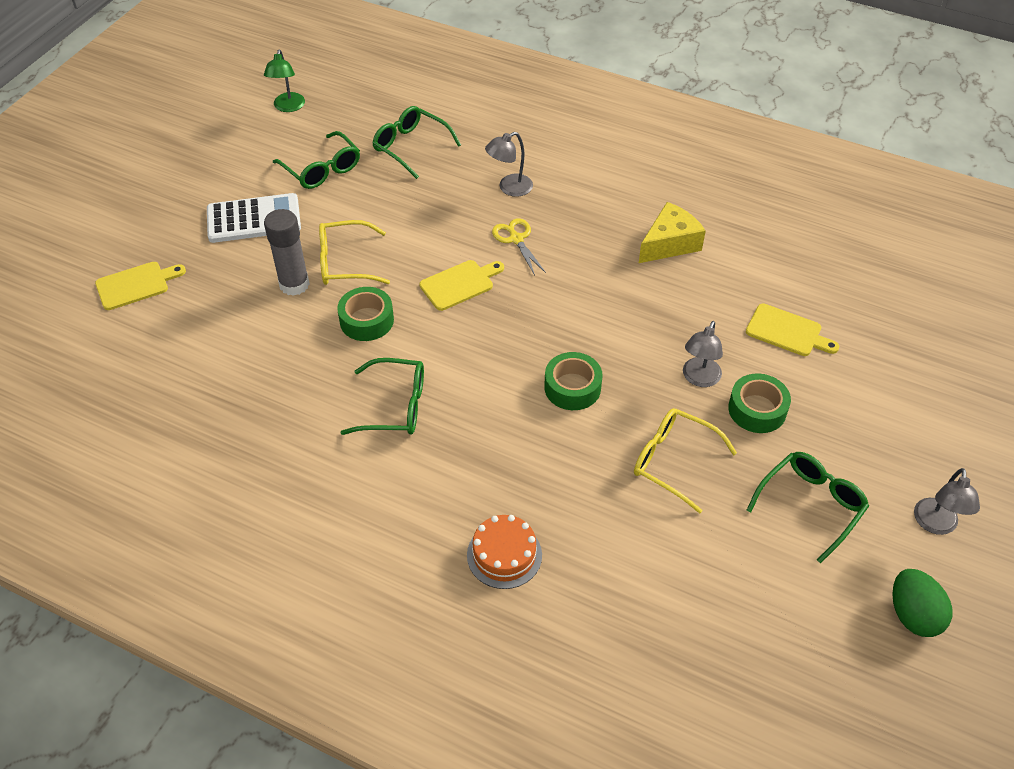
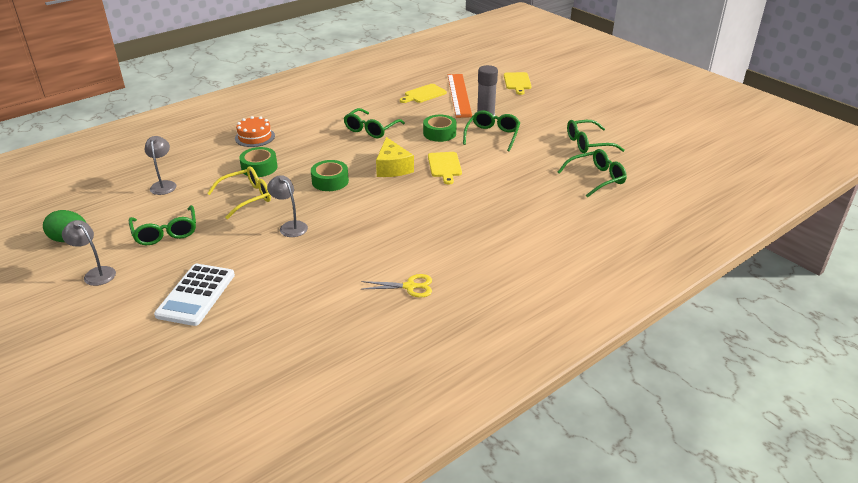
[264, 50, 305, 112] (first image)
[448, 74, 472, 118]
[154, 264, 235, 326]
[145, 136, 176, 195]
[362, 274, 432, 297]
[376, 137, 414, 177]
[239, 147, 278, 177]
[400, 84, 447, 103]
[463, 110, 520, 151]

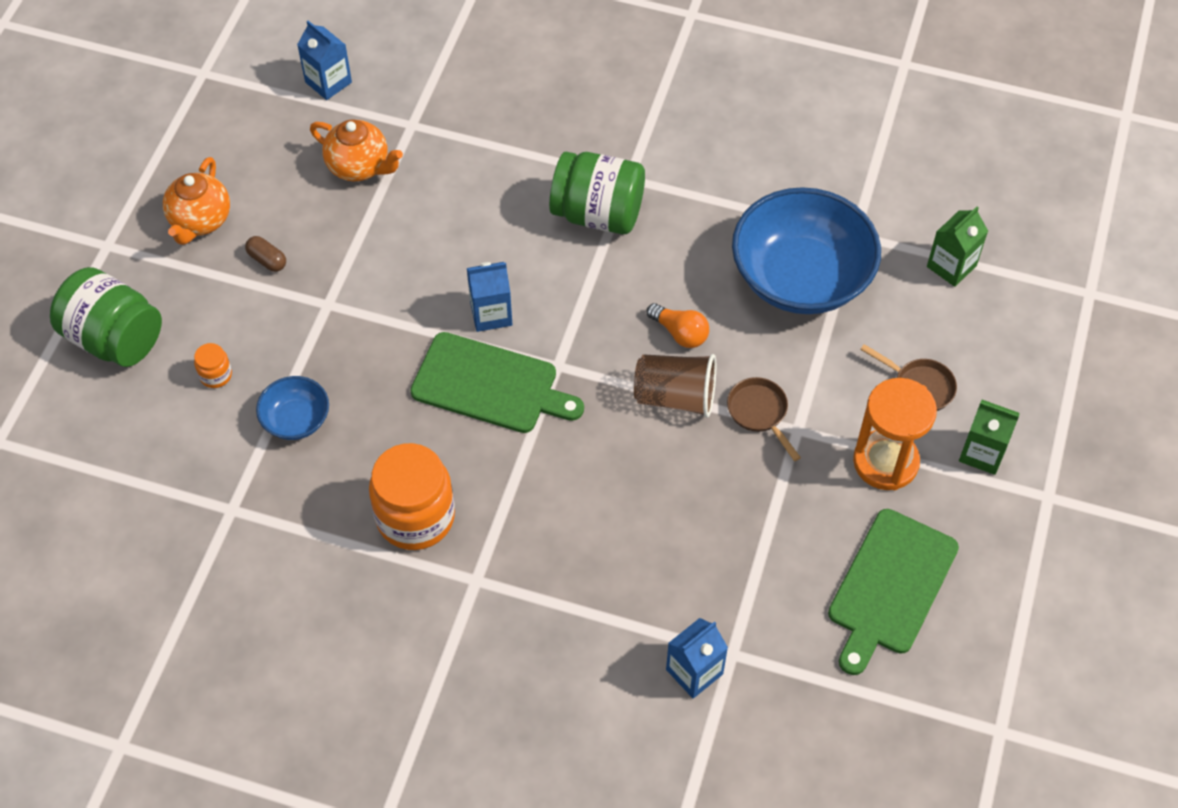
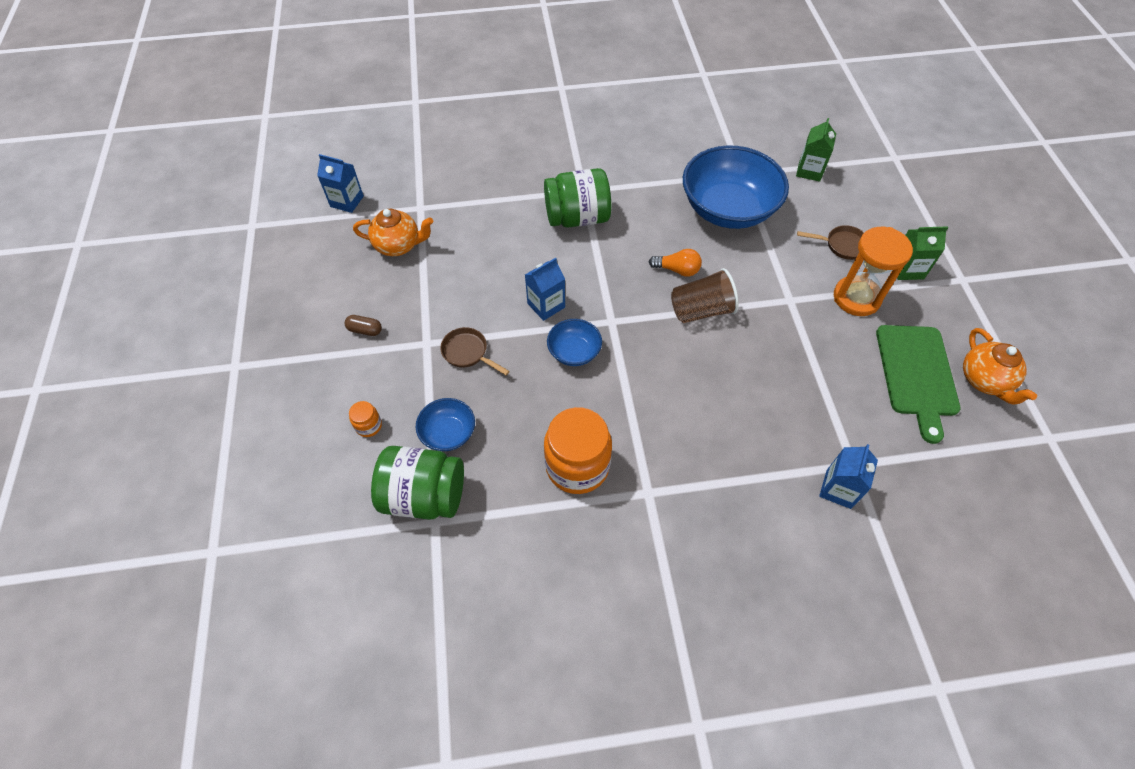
[371, 446, 464, 520]
[963, 328, 1037, 405]
[440, 327, 510, 375]
[547, 319, 602, 366]

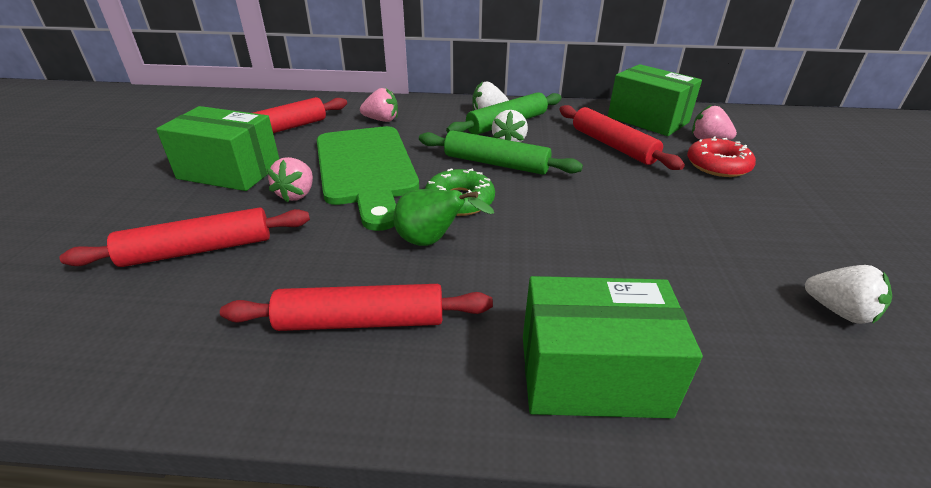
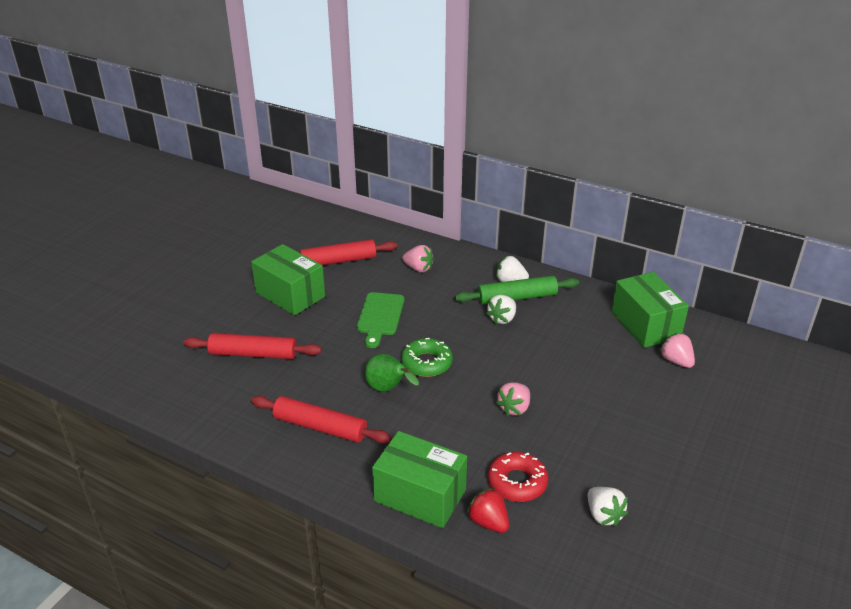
[419, 130, 583, 175] (first image)
[559, 105, 685, 170] (first image)
[466, 488, 509, 533]
[496, 382, 530, 416]
[488, 452, 548, 502]
[357, 292, 404, 348]

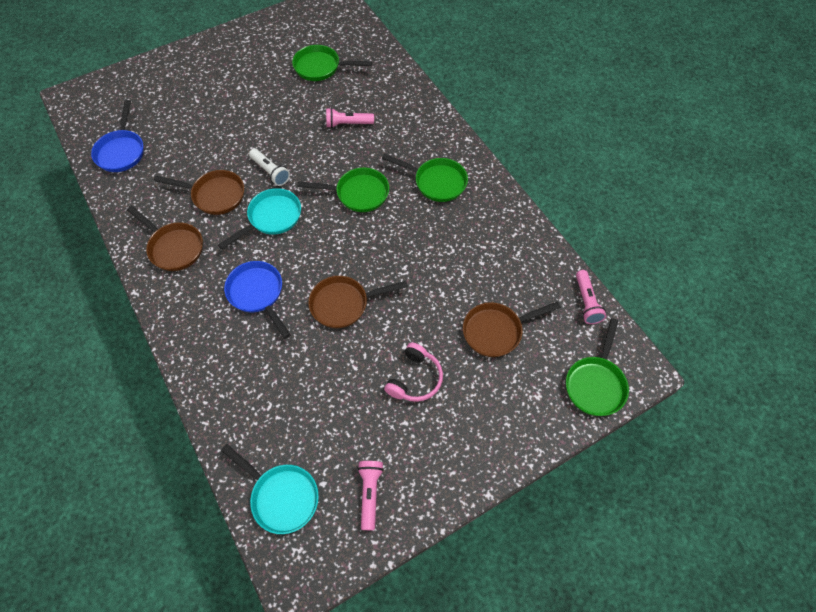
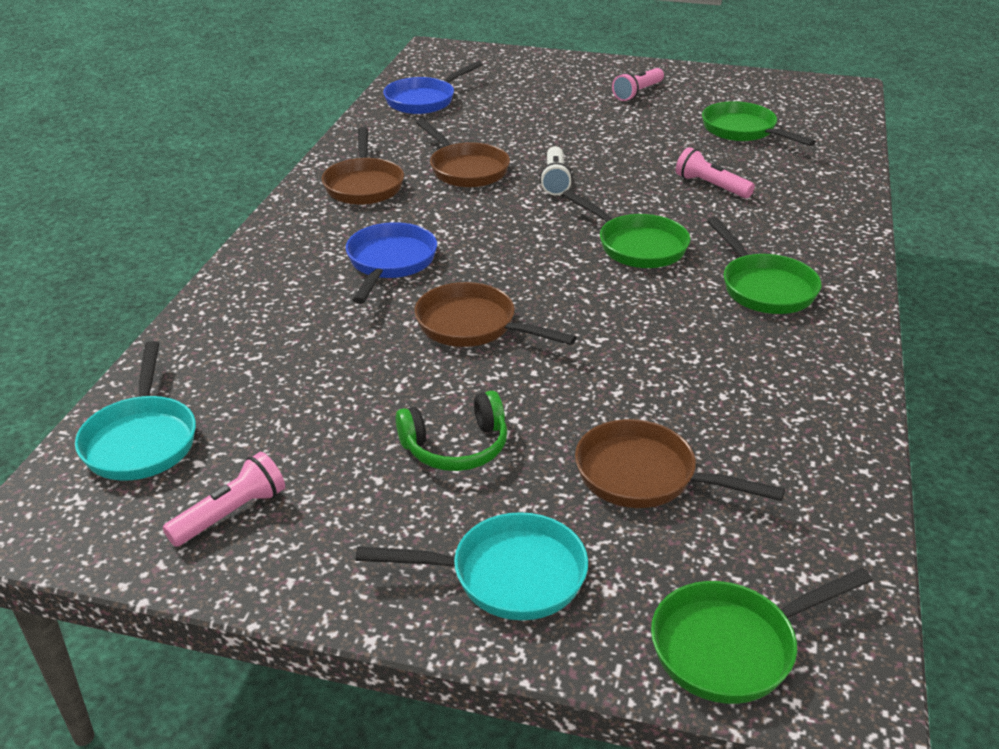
[356, 512, 588, 620]
[612, 68, 664, 101]
[396, 391, 507, 471]

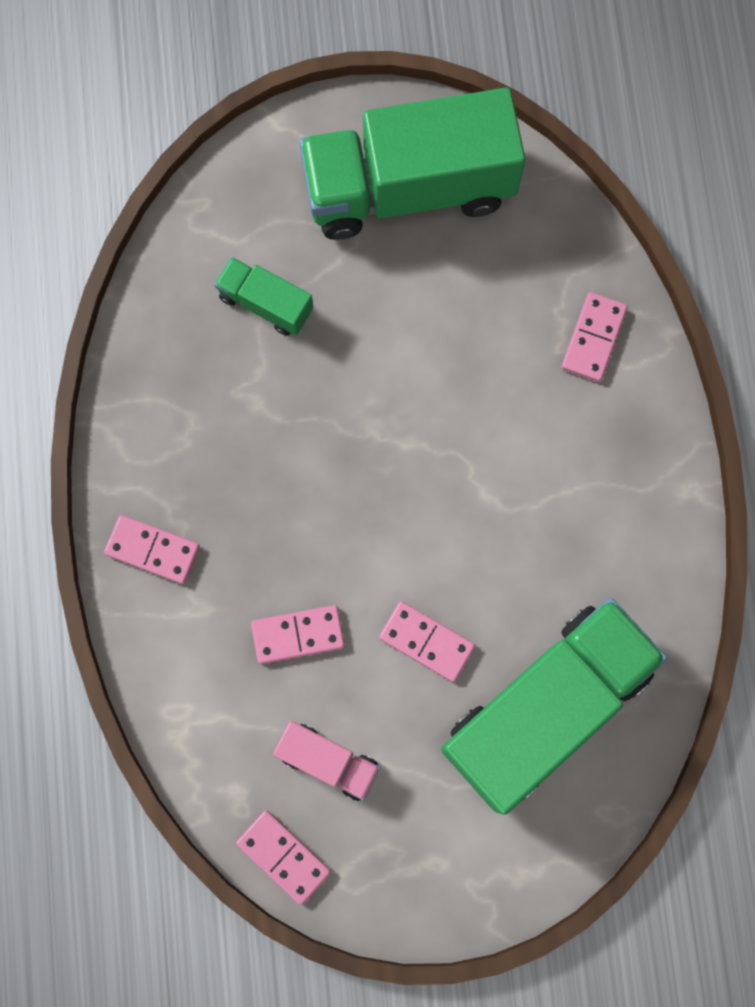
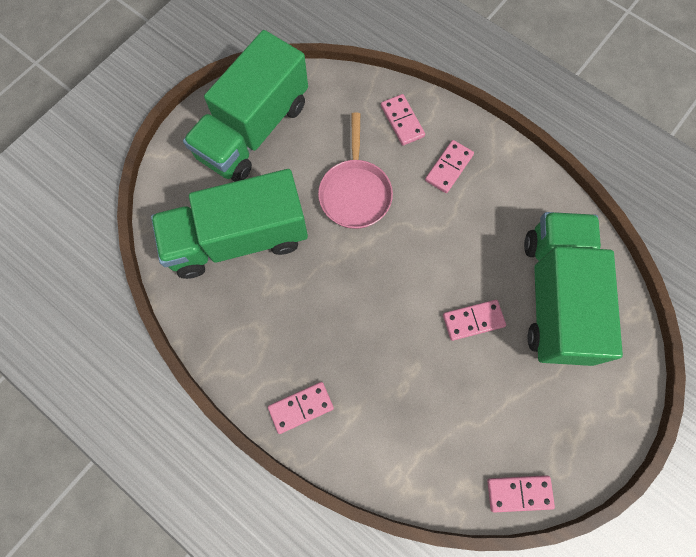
[273, 721, 380, 801] (first image)
[318, 112, 393, 229]
[425, 140, 474, 193]
[151, 169, 308, 279]

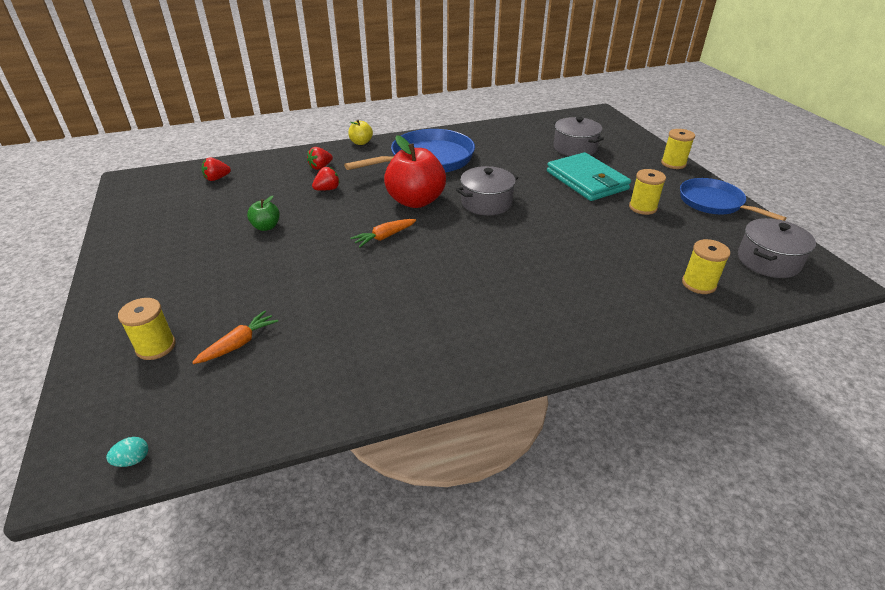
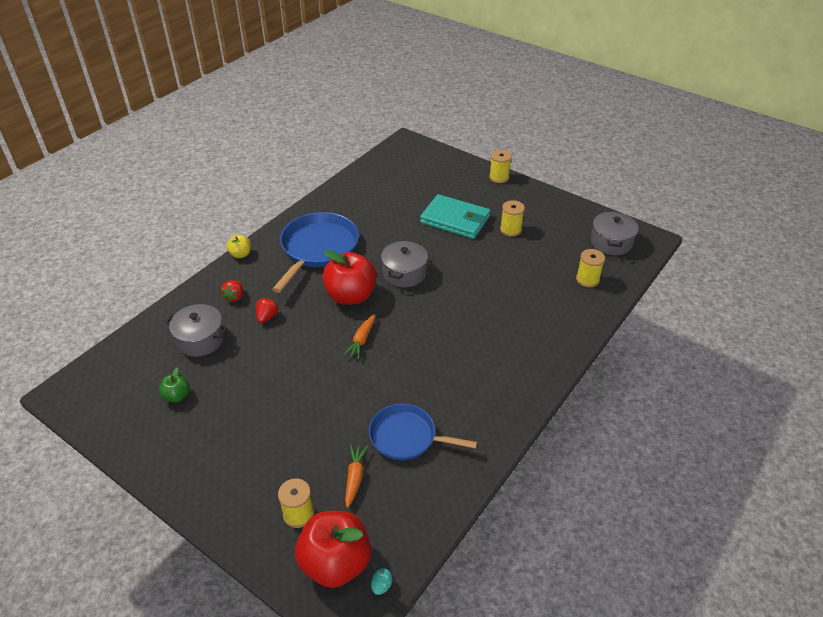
[202, 157, 231, 181] (first image)
[295, 511, 371, 588]
[159, 368, 190, 403]
[165, 304, 228, 357]
[369, 404, 477, 460]

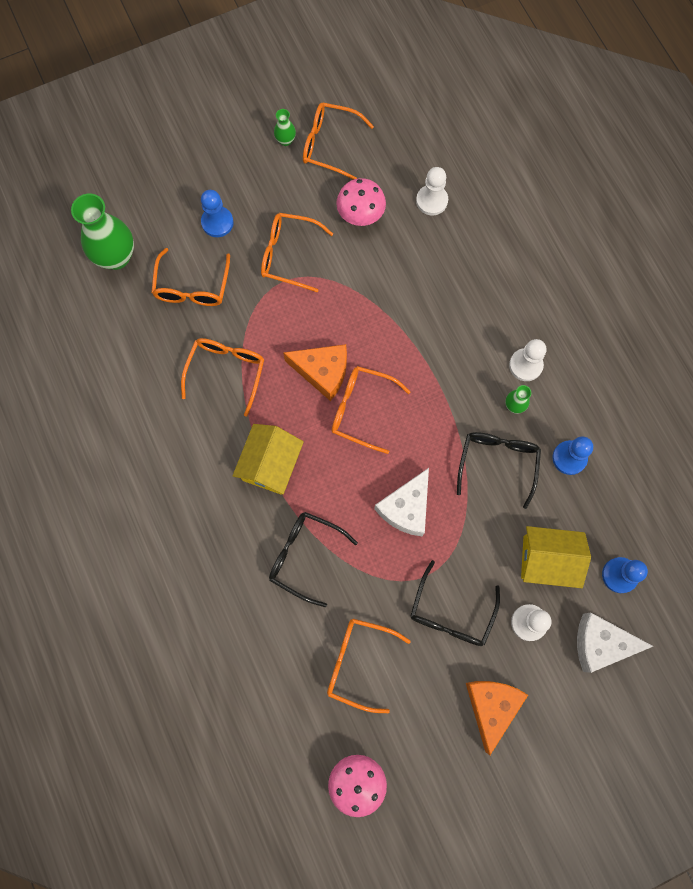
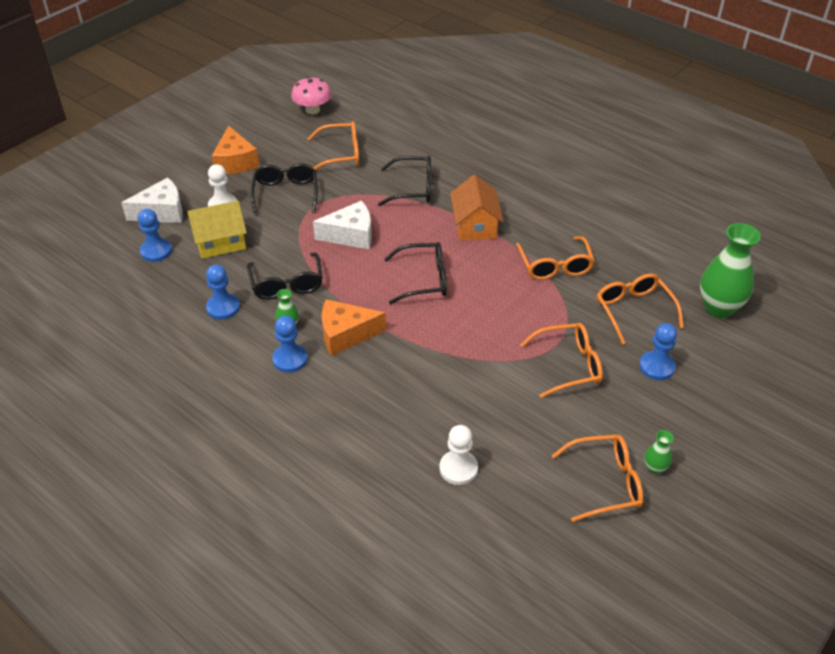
[336, 178, 386, 226] (first image)
[322, 299, 386, 356]
[450, 175, 504, 241]
[384, 242, 447, 304]
[272, 316, 308, 373]
[313, 201, 372, 249]

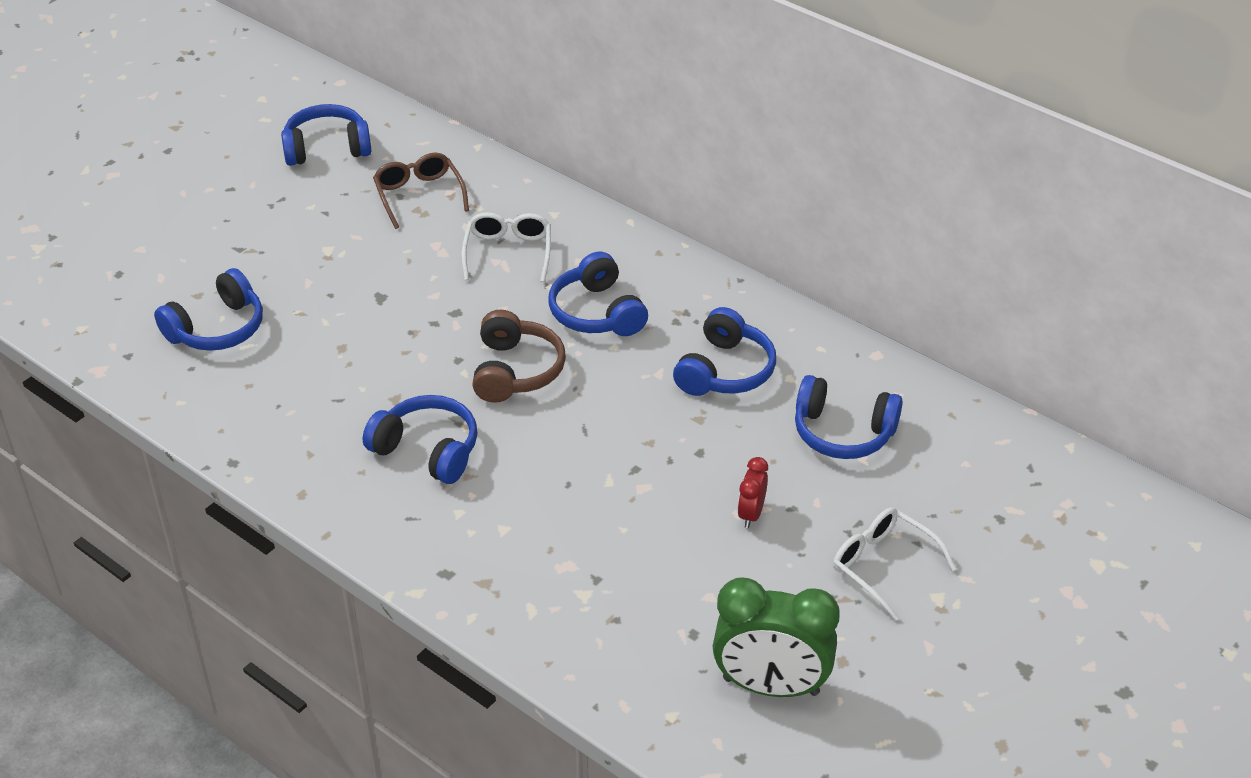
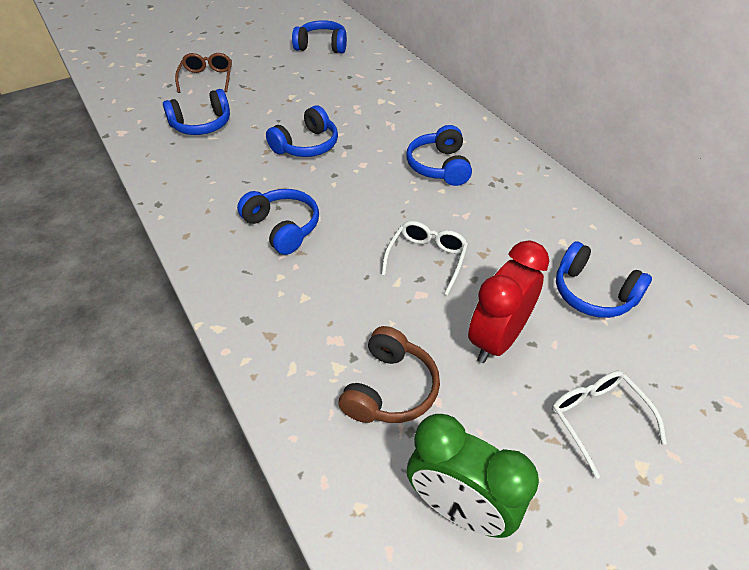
[175, 53, 232, 93]
[381, 221, 468, 295]
[338, 326, 440, 423]
[266, 105, 338, 157]
[468, 241, 549, 363]

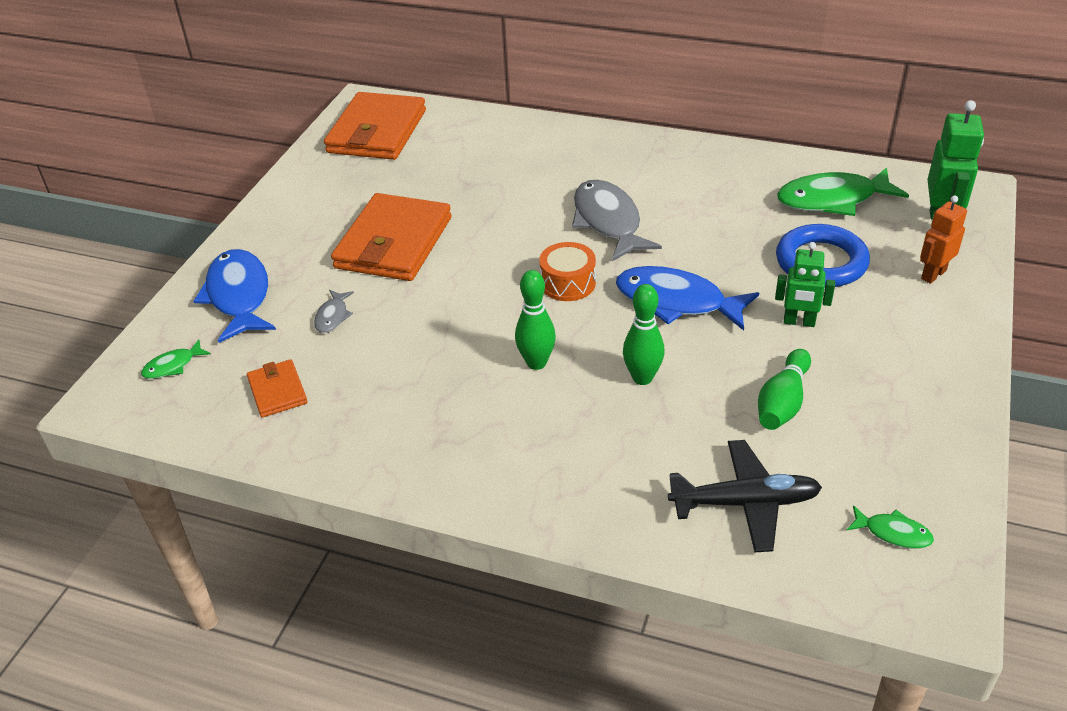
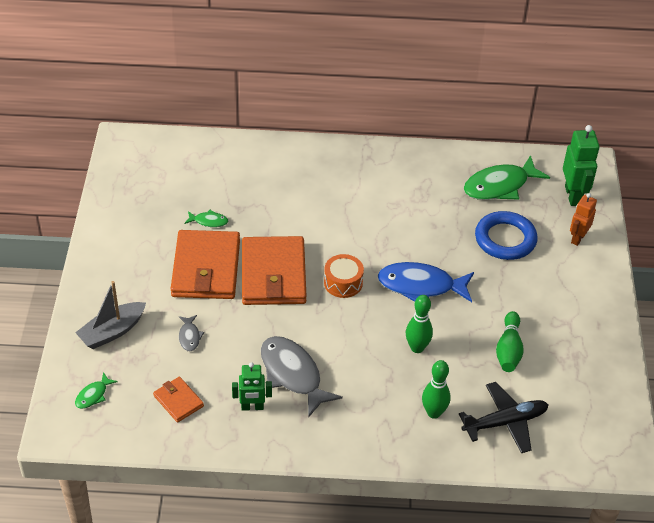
[242, 236, 306, 305]
[422, 360, 450, 419]
[261, 336, 343, 418]
[232, 362, 272, 411]
[185, 210, 228, 227]
[75, 281, 146, 349]

